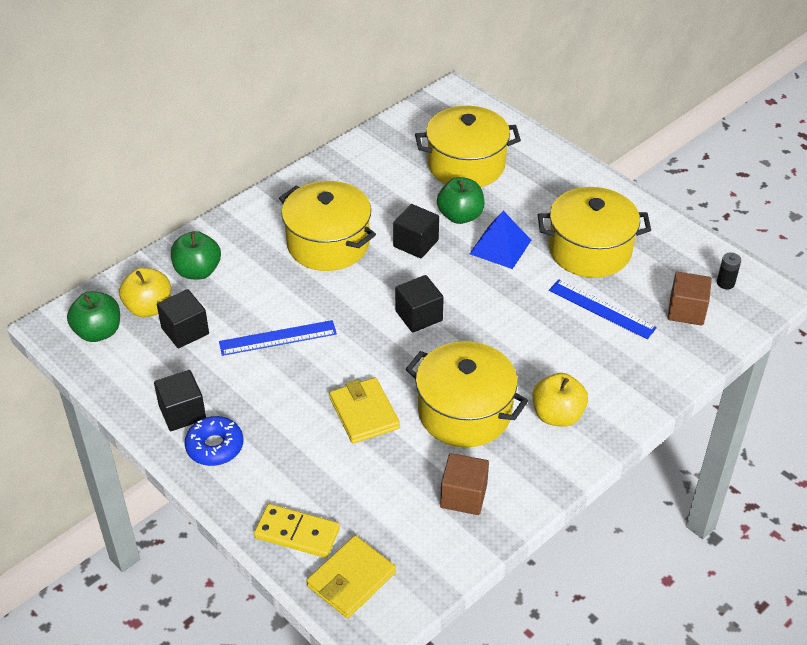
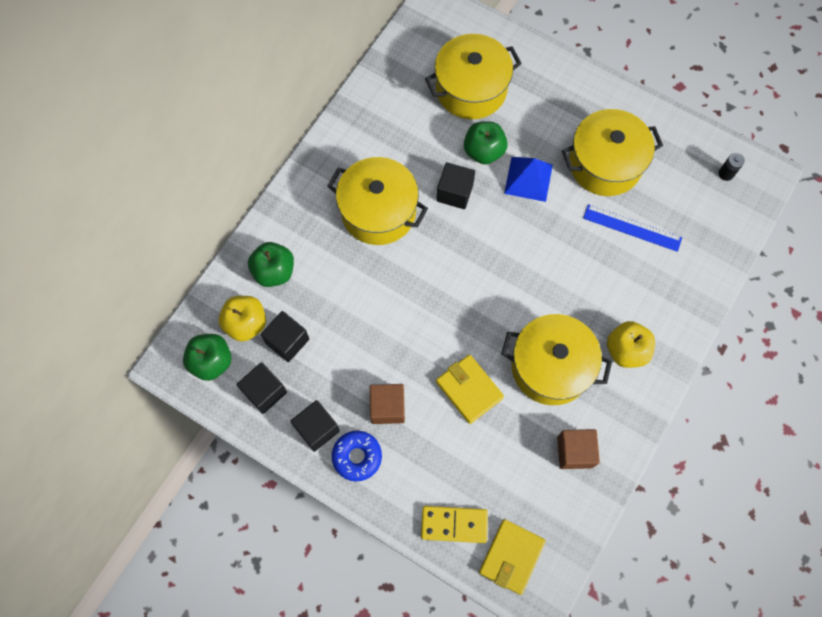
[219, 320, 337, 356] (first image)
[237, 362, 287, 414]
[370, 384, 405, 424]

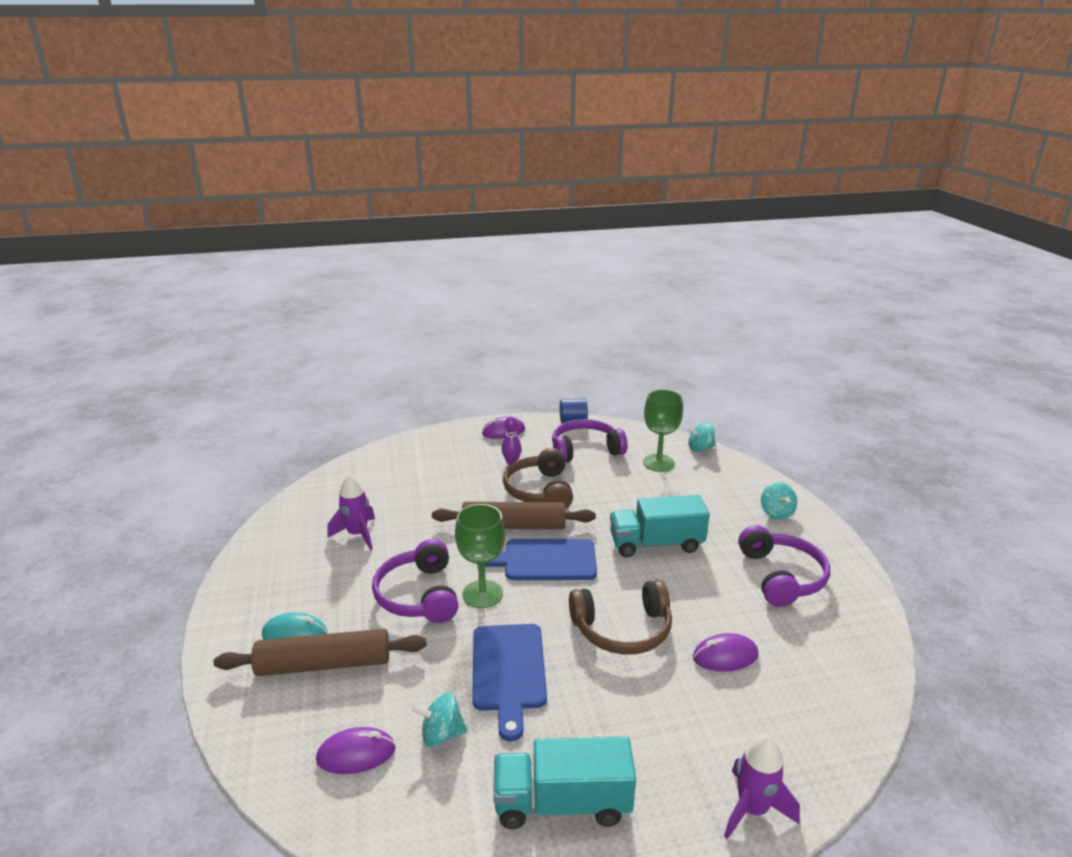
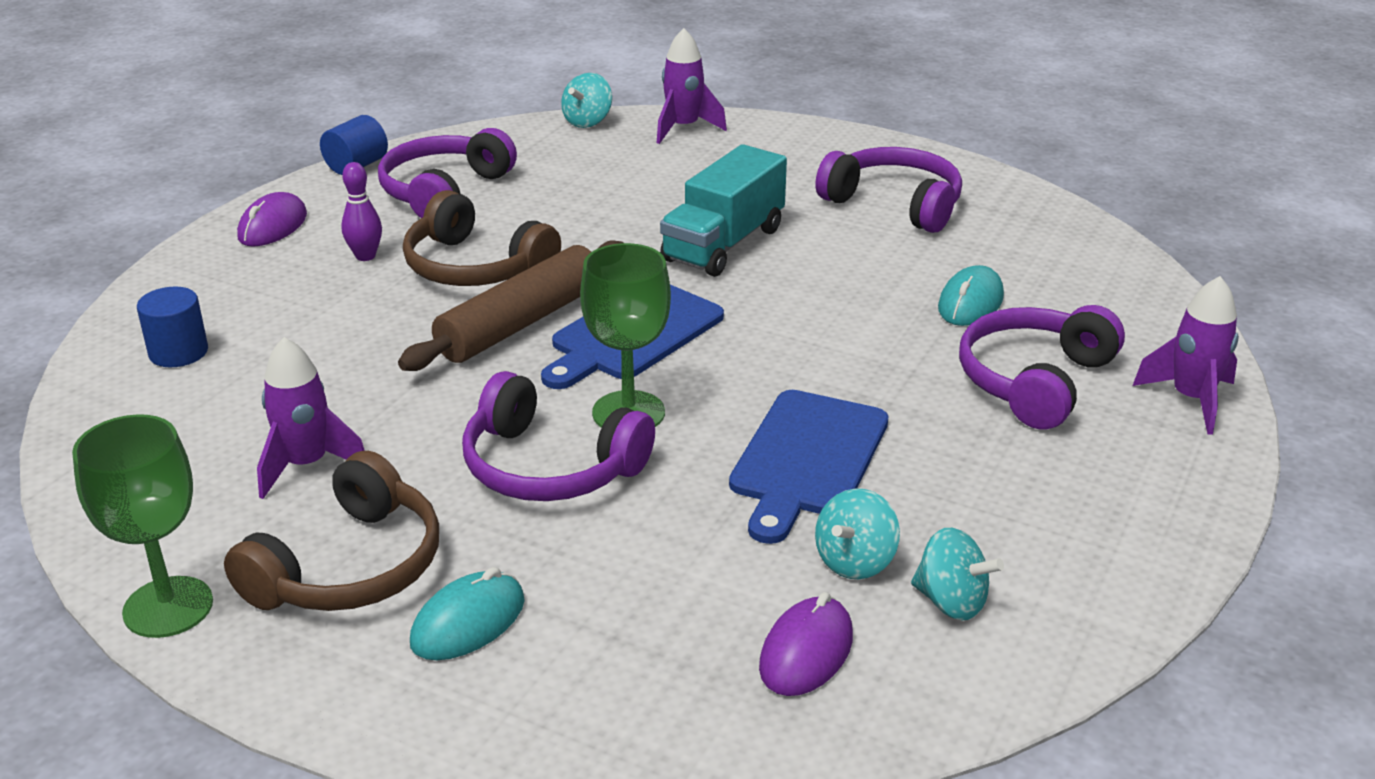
[214, 629, 426, 676] (first image)
[493, 737, 636, 829] (first image)
[137, 287, 208, 367]
[657, 28, 727, 144]
[959, 305, 1125, 429]
[224, 451, 439, 611]
[72, 414, 213, 638]
[911, 527, 1004, 620]
[938, 265, 1004, 326]
[729, 390, 889, 544]

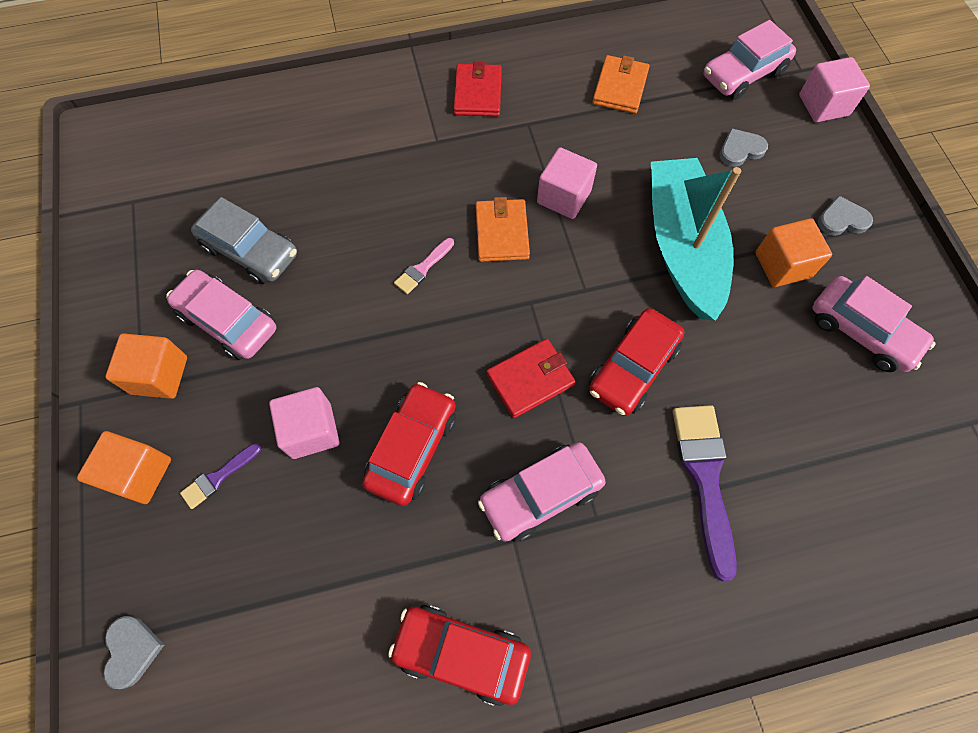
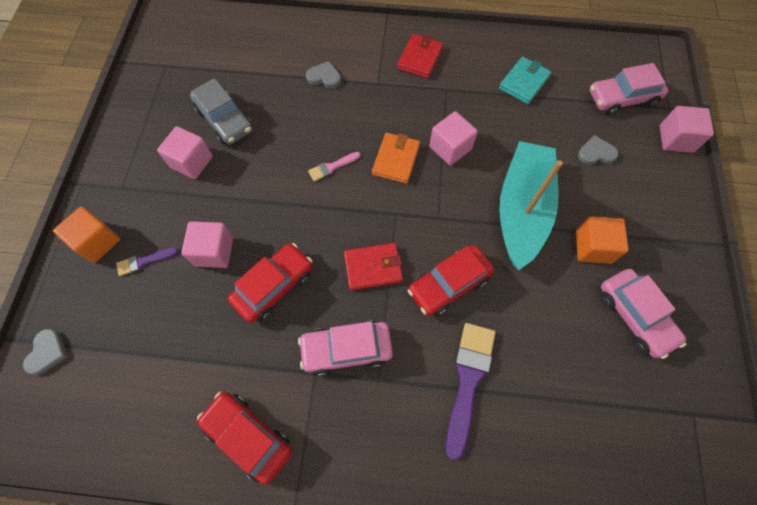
[105, 333, 187, 399] (first image)
[306, 61, 341, 88]
[157, 126, 213, 179]
[499, 57, 551, 104]

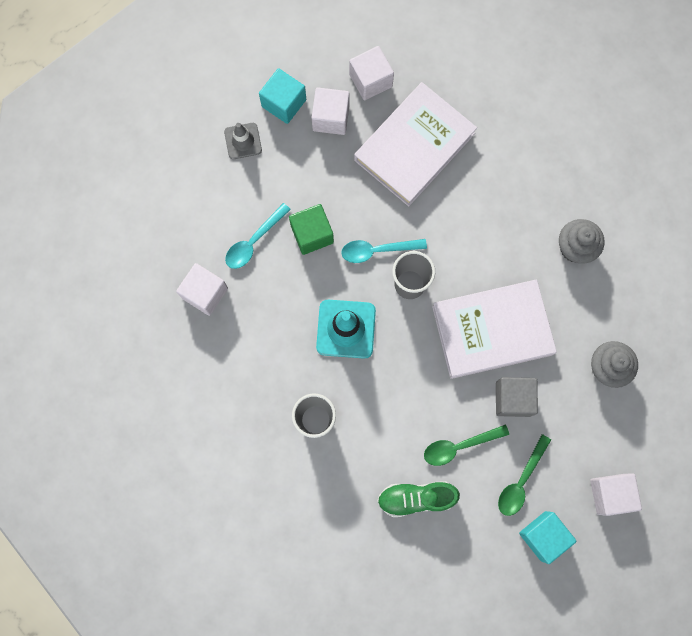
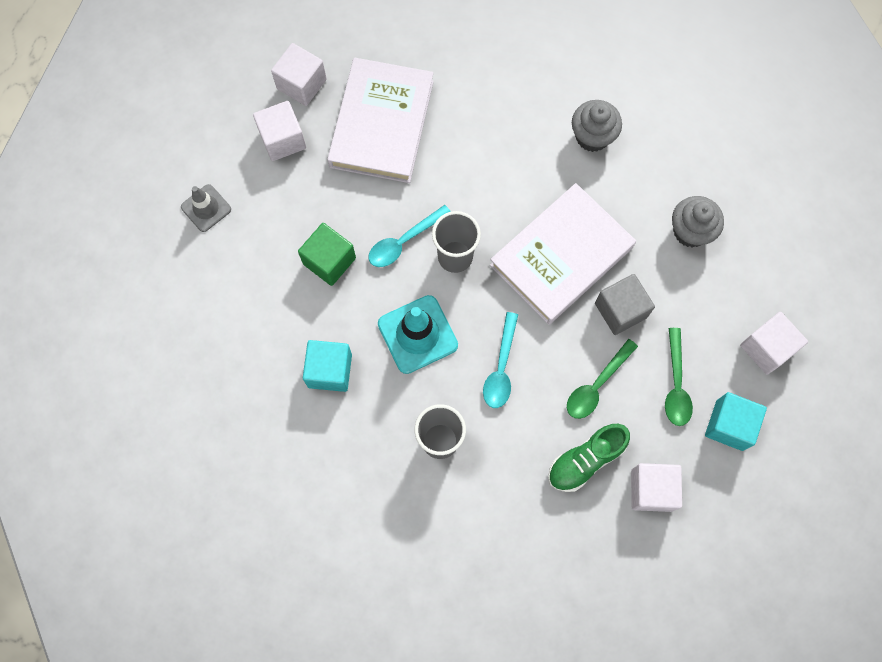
[631, 463, 682, 512]
[483, 312, 518, 408]
[303, 340, 352, 392]

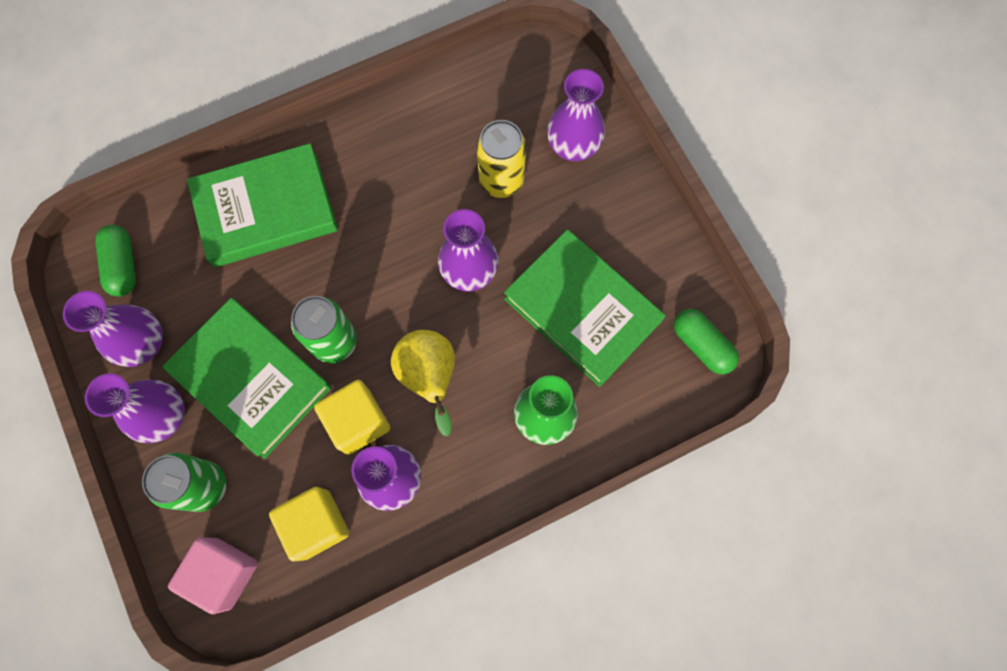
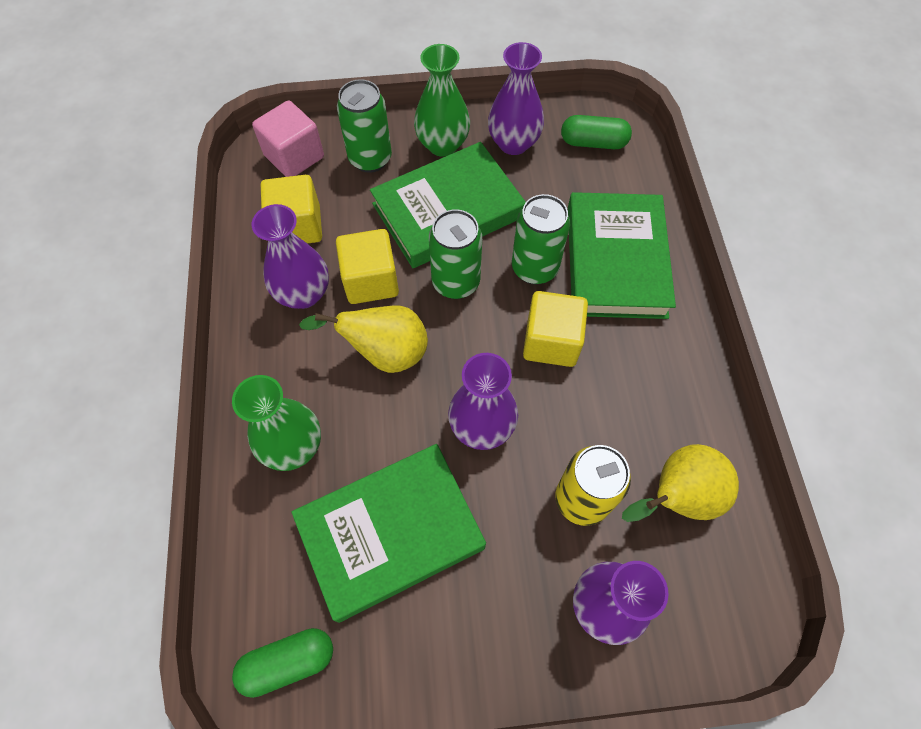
[512, 194, 570, 284]
[523, 291, 588, 367]
[622, 444, 739, 522]
[414, 44, 470, 157]

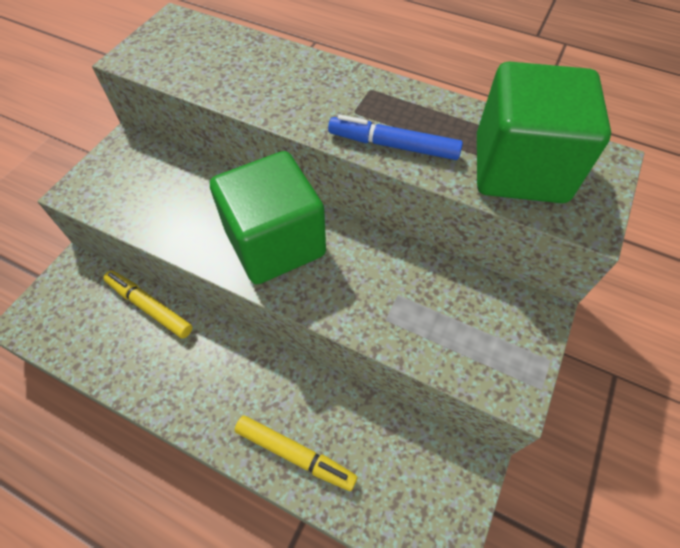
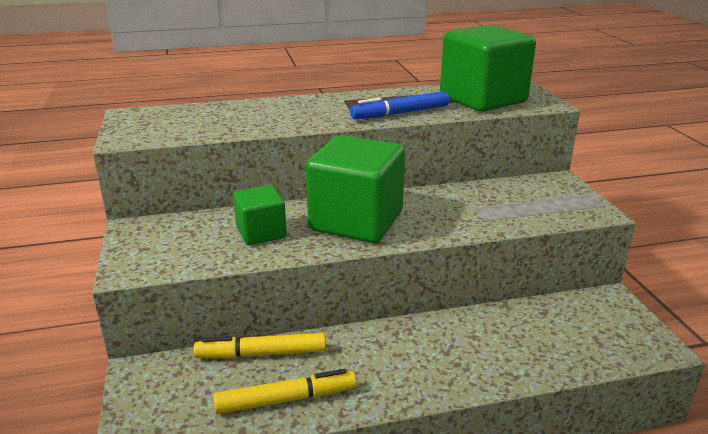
[233, 185, 287, 245]
[213, 369, 357, 414]

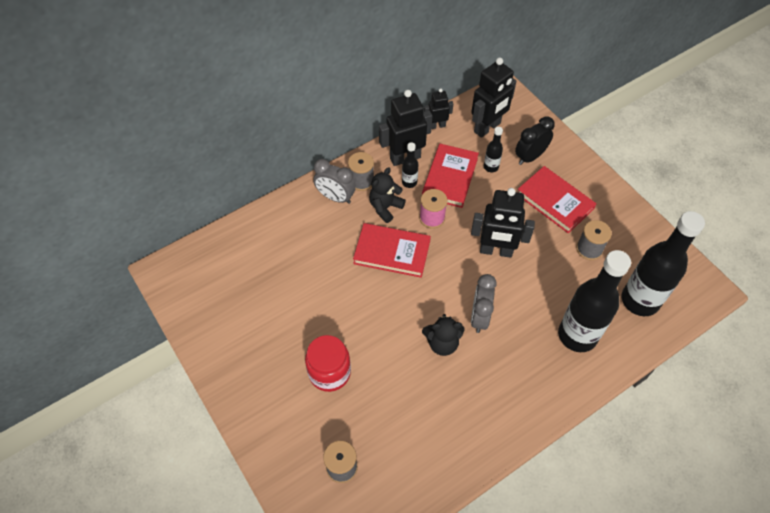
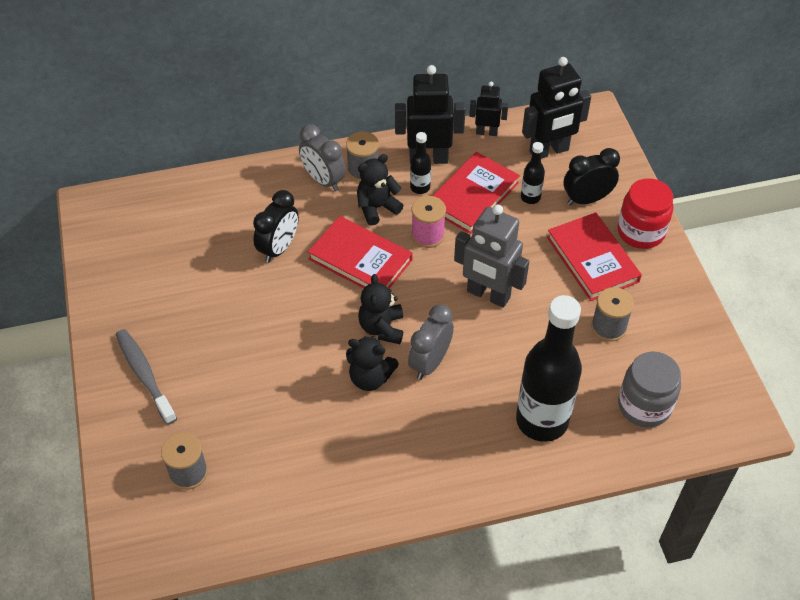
[116, 329, 177, 425]
[253, 190, 299, 263]
[358, 274, 404, 344]
[617, 178, 673, 249]
[618, 351, 681, 427]
[454, 204, 529, 308]

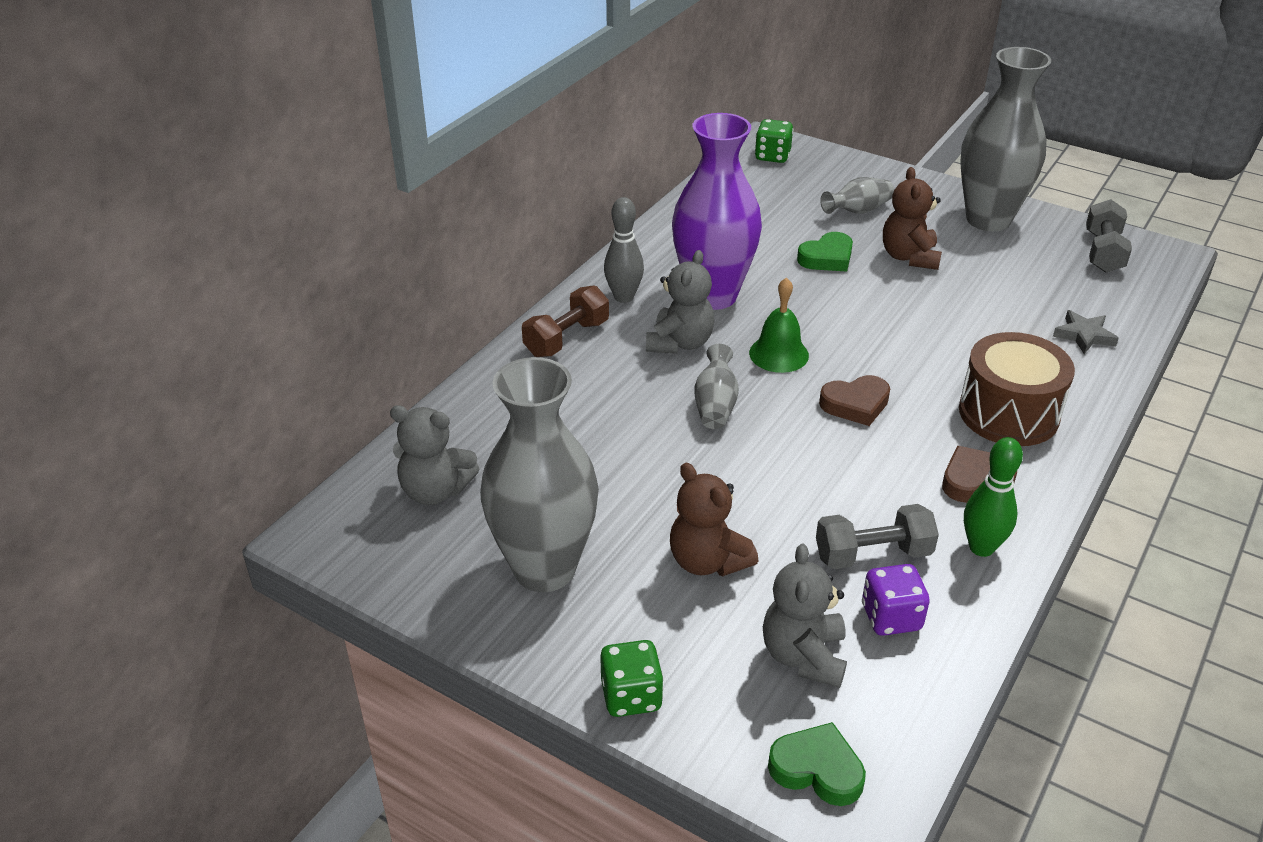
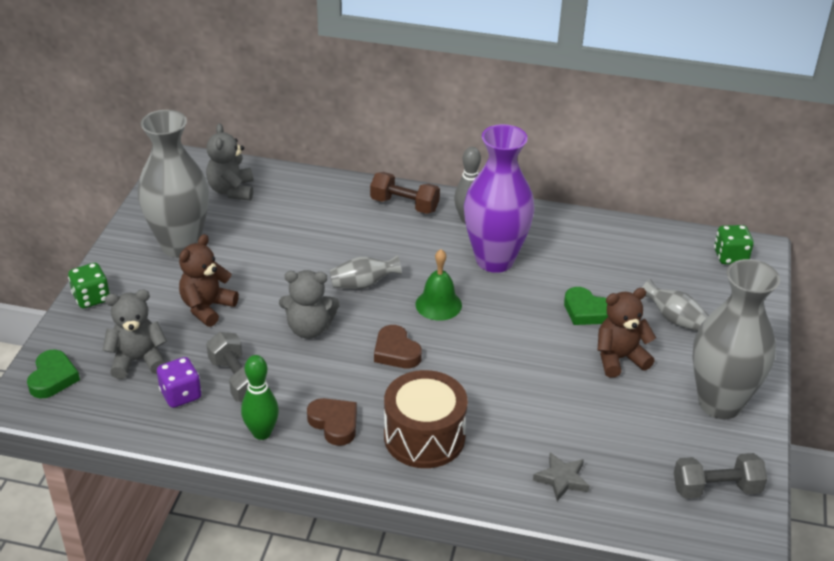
[279, 270, 340, 339]

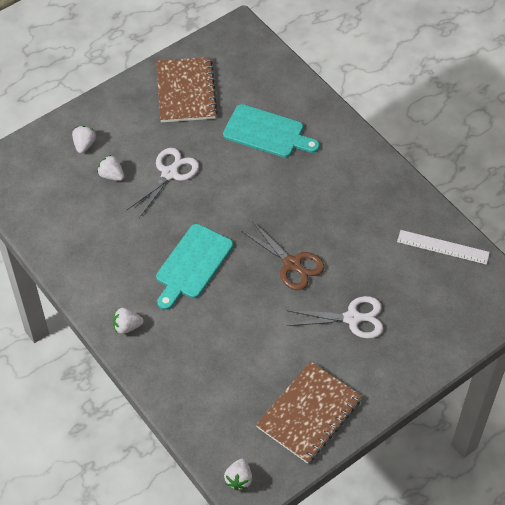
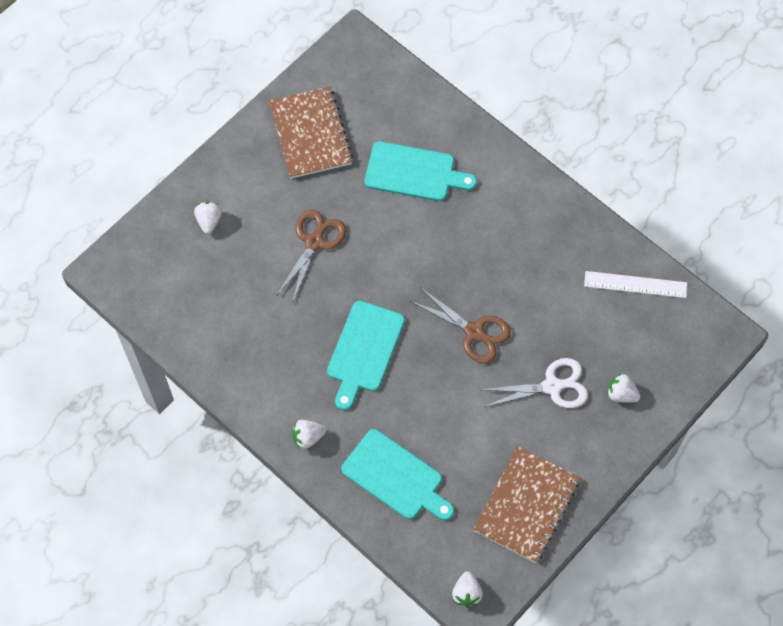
[342, 429, 454, 520]
[607, 373, 640, 403]
[277, 210, 346, 301]

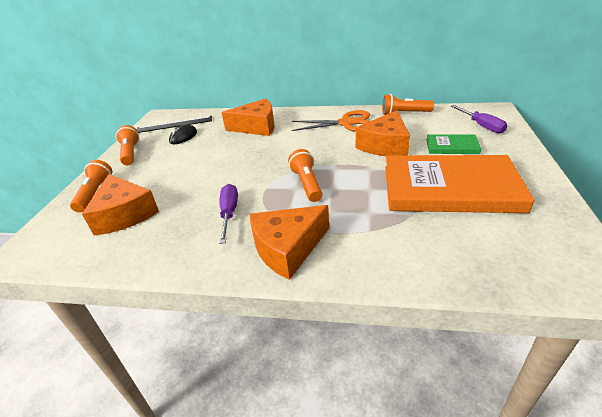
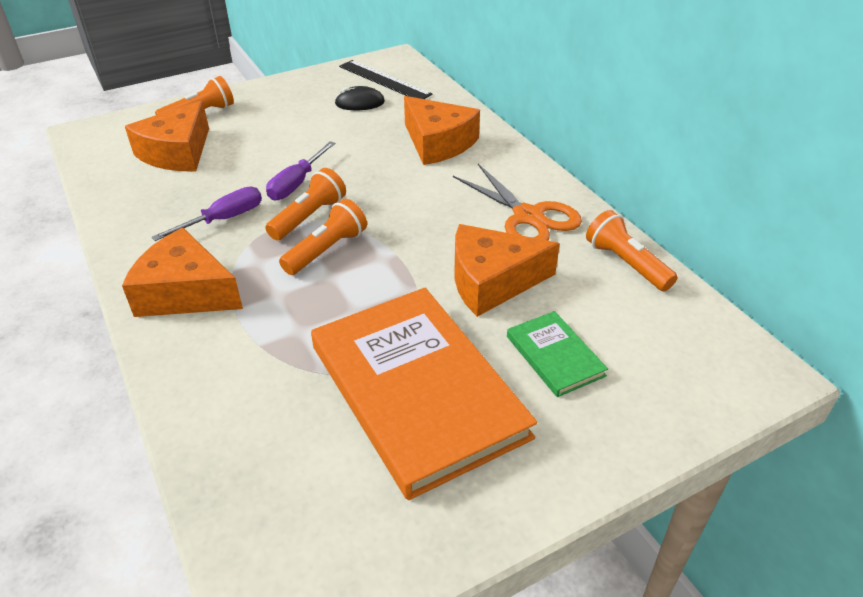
[265, 168, 346, 240]
[266, 141, 335, 200]

